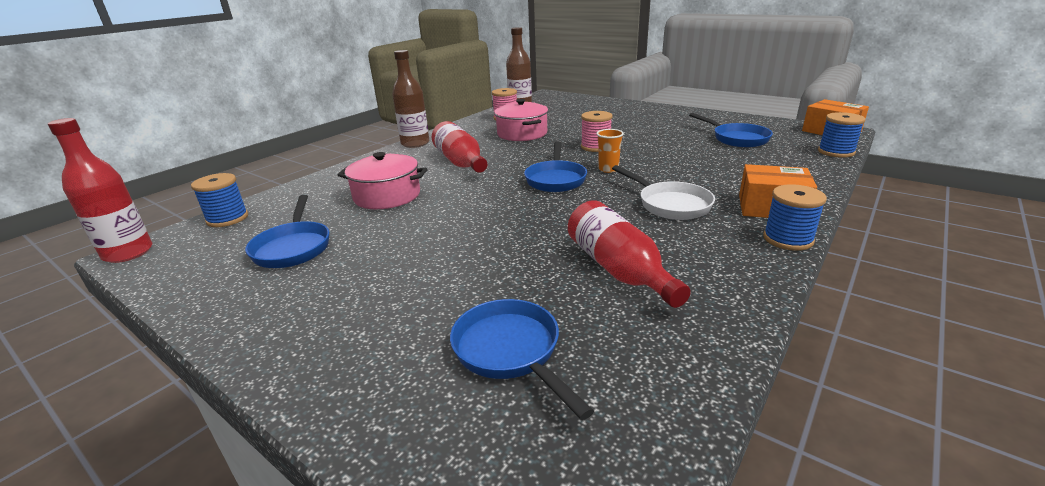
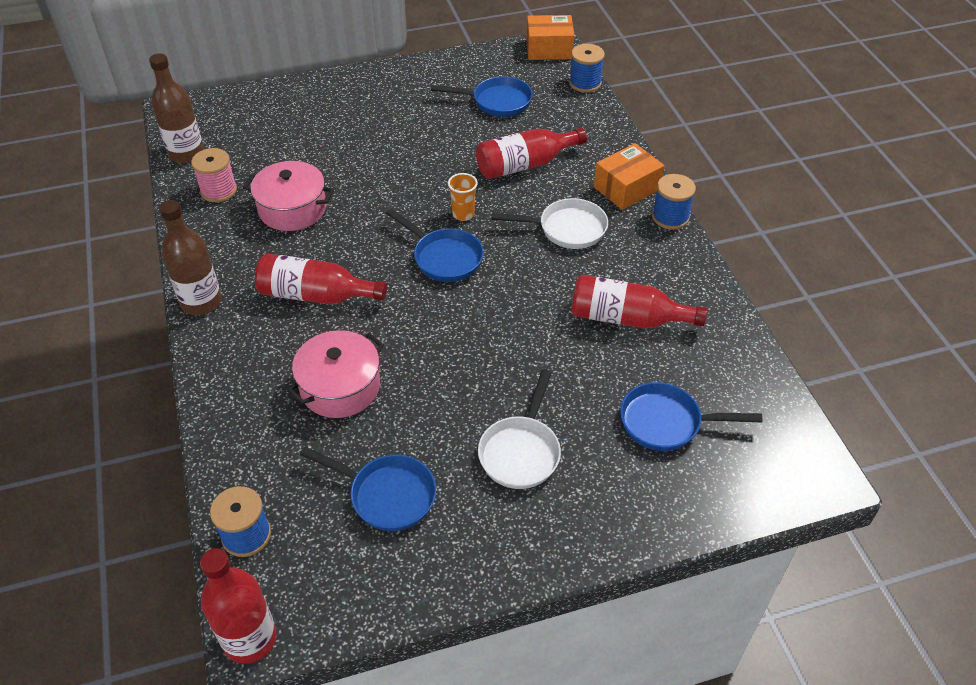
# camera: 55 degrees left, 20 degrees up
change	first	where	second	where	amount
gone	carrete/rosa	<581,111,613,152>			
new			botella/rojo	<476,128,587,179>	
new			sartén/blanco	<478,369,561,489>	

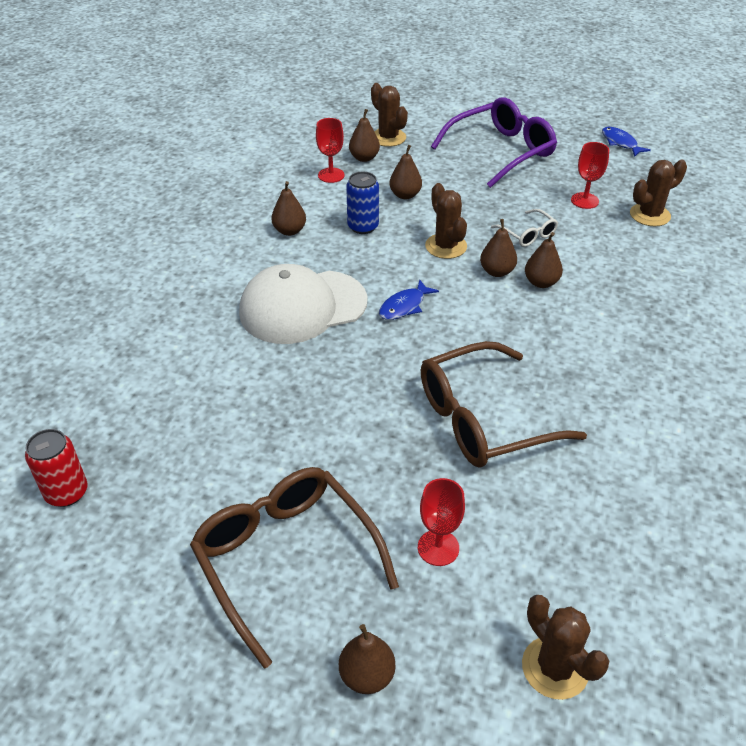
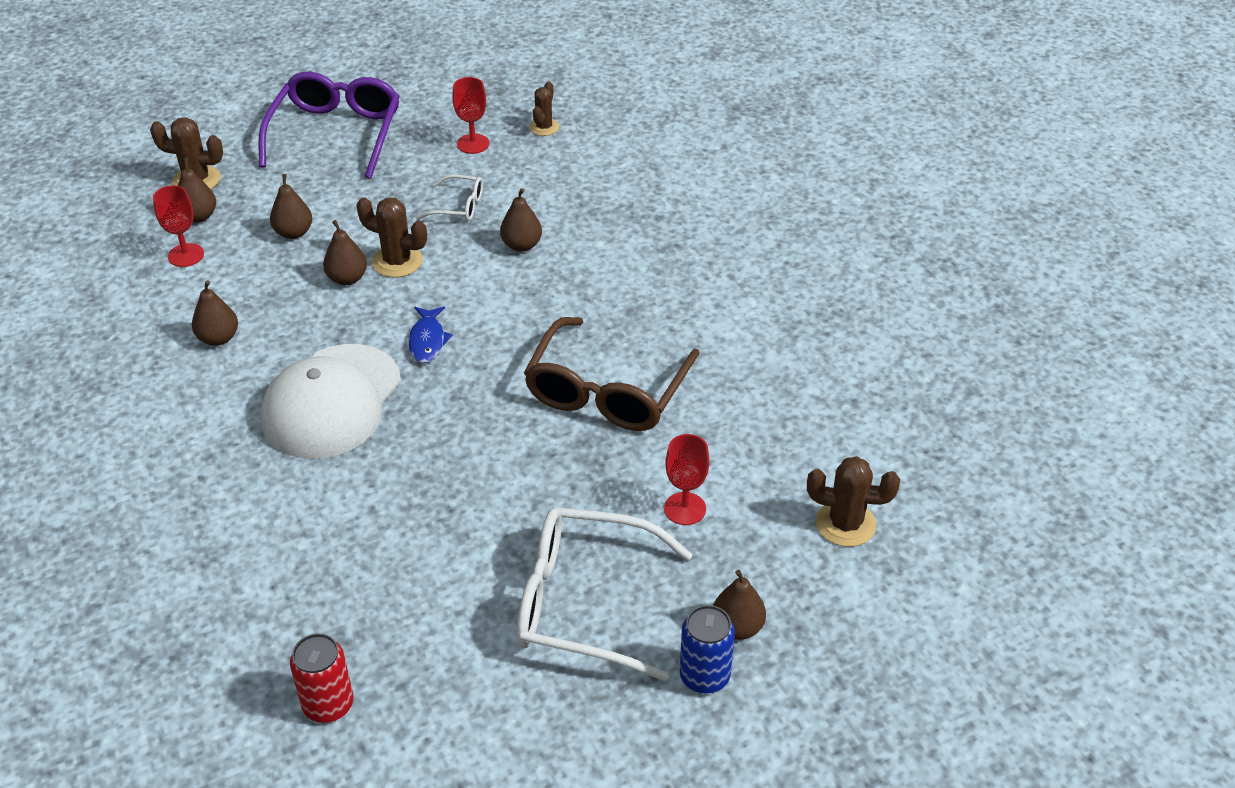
# camera: 45 degrees left, 0 degrees up
change	first	where	second	where	amount
repainted	gafas/marrón	<190,467,399,669>	gafas/blanco	<517,507,693,682>	
shifted	lata/azul	<346,171,379,234>		<680,605,735,693>	
shifted	pera/marrón	<480,219,517,277>		<323,220,367,285>	
gone	pez/azul	<602,127,651,157>			
scaled	cactus/marrón	<630,159,687,226>		<529,82,559,136>	x0.66

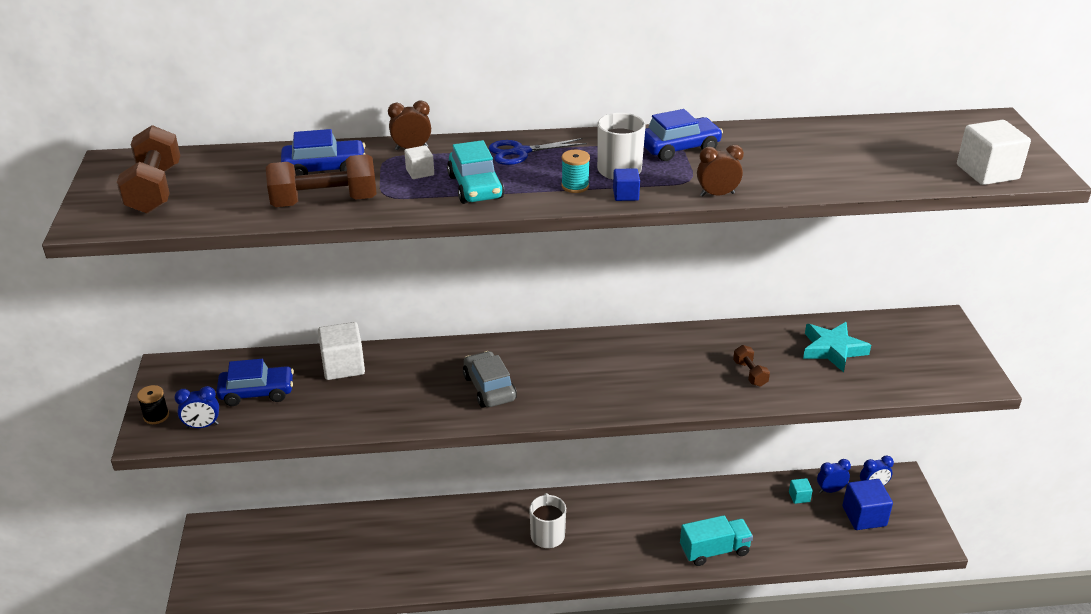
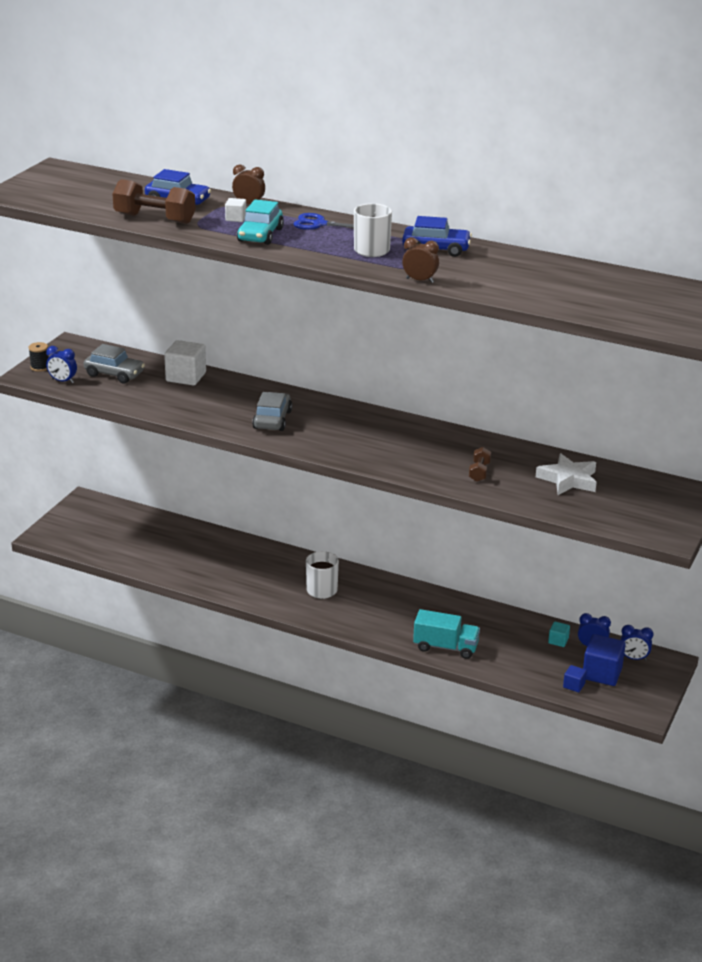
# camera: 30 degrees right, 5 degrees down
change	first	where	second	where	amount
gone	mancuerna/marrón	<117,125,180,214>			
repainted	coche/azul	<217,359,294,406>	coche/gris	<84,344,145,383>	
gone	carrete/turquesa	<561,150,590,193>			
shifted	cubo/azul	<613,168,640,201>		<563,665,587,692>	
repainted	estrella/turquesa	<803,322,871,372>	estrella/blanco	<536,453,596,495>	
gone	cubo/blanco	<957,120,1031,185>			

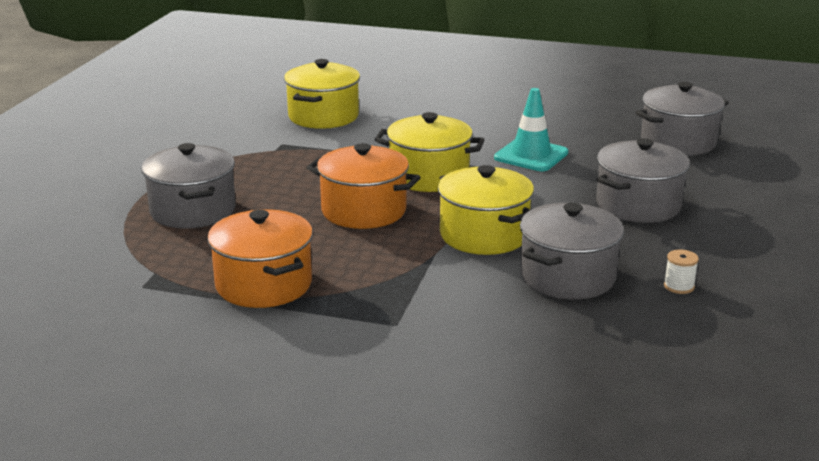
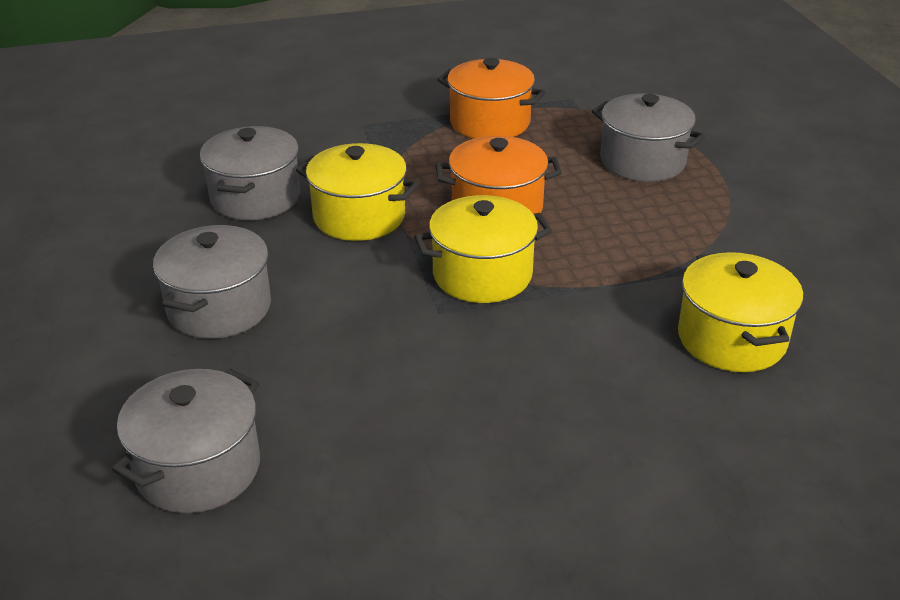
# camera: 150 degrees right, 10 degrees up
change	first	where	second	where	amount
gone	cono de tráfico/turquesa	<494,88,568,171>			
gone	carrete/blanco	<664,249,699,294>			

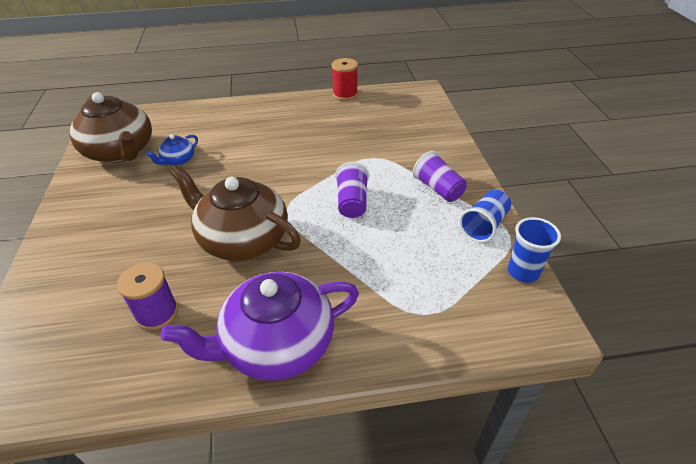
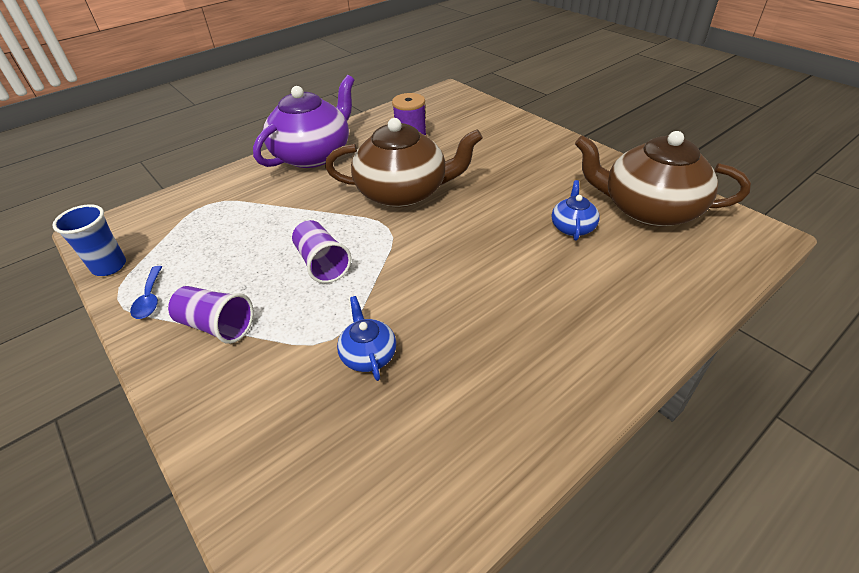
# camera: 150 degrees right, 0 degrees up
change	first	where	second	where	amount
gone	carrete/rojo	<331,58,358,101>			
swapped	vaso/azul	<459,190,511,242>	cuchara/azul	<130,266,162,319>	
new			tetera/azul	<337,296,396,381>	

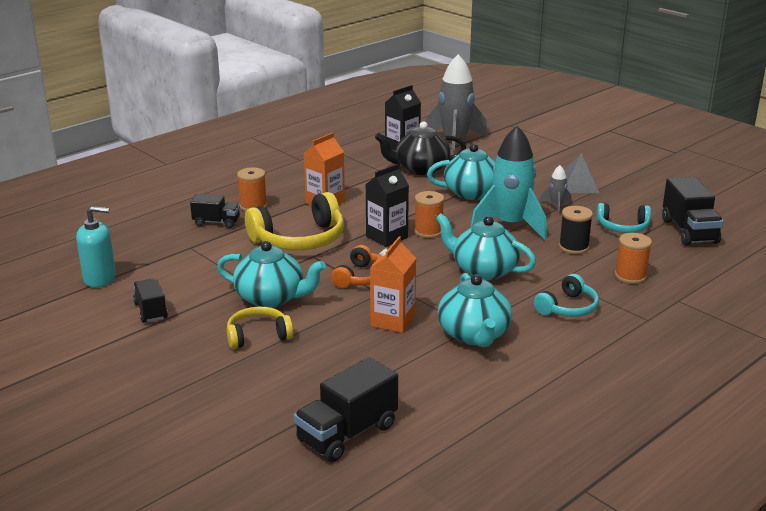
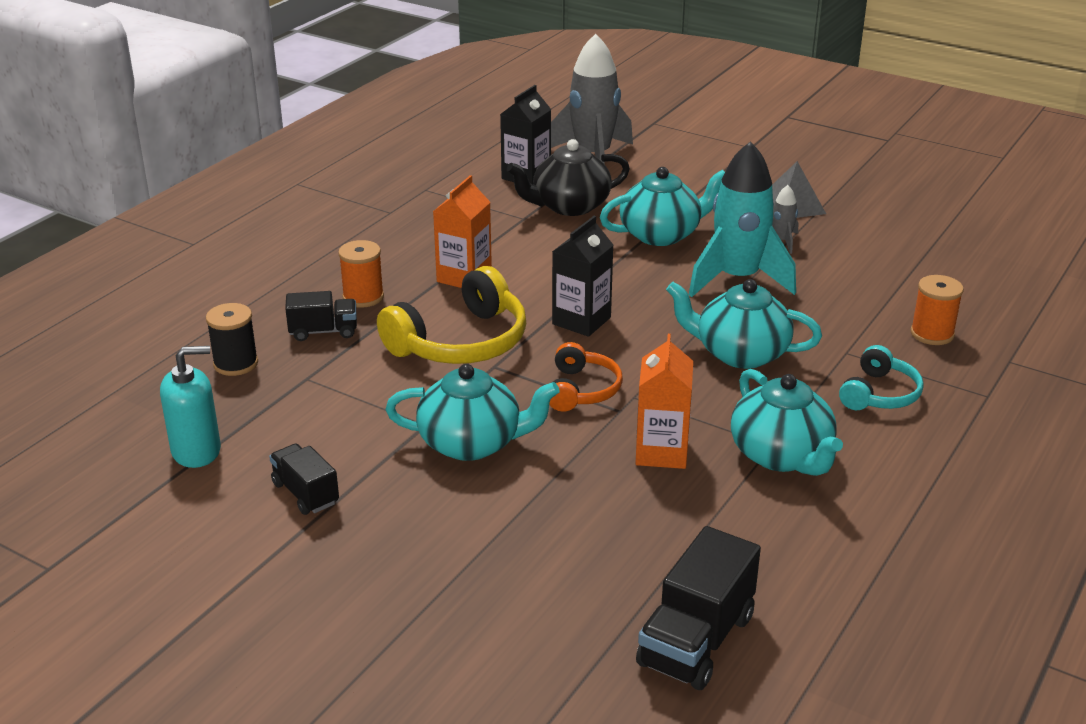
# camera: 15 degrees left, 5 degrees up
change	first	where	second	where	amount
gone	auriculares/amarillo	<227,307,293,349>			
gone	carrete/naranja	<414,191,444,238>			
shifted	carrete/negro	<559,206,593,254>		<206,303,258,376>	
gone	auriculares/turquesa	<596,203,651,233>			
gone	camión/negro	<662,177,724,246>			

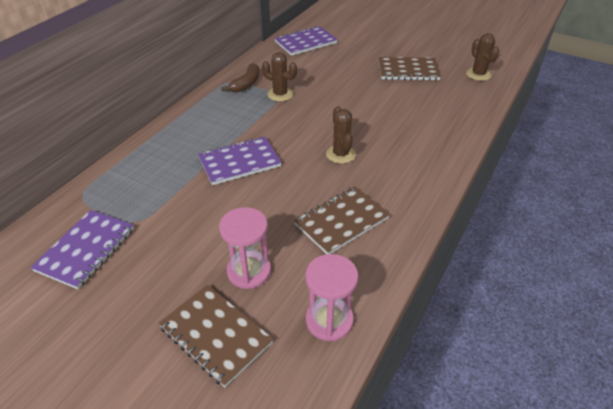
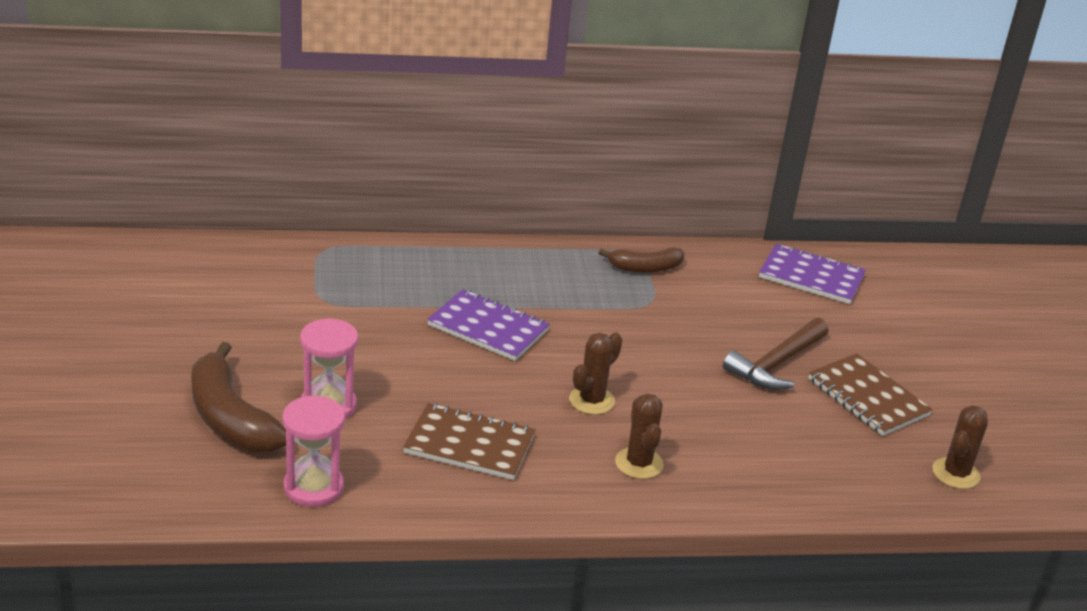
# camera: 50 degrees right, 10 degrees down
change	first	where	second	where	amount
gone	cuaderno/morado	<30,210,134,289>			
swapped	cuaderno/marrón	<158,285,273,387>	plátano/marrón	<191,342,286,452>	
shifted	cactus/marrón	<262,52,297,102>		<615,393,664,479>	
new			martillo/marrón	<723,318,829,390>	

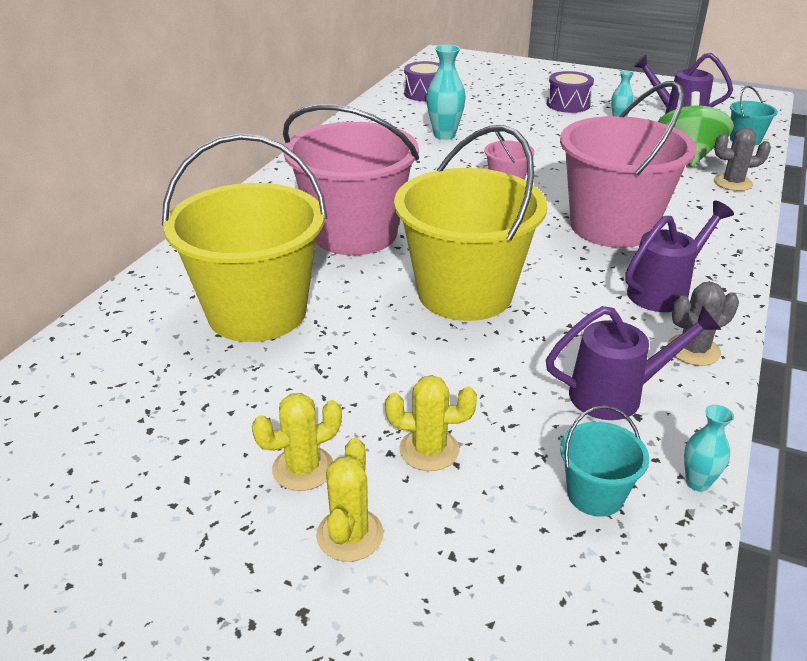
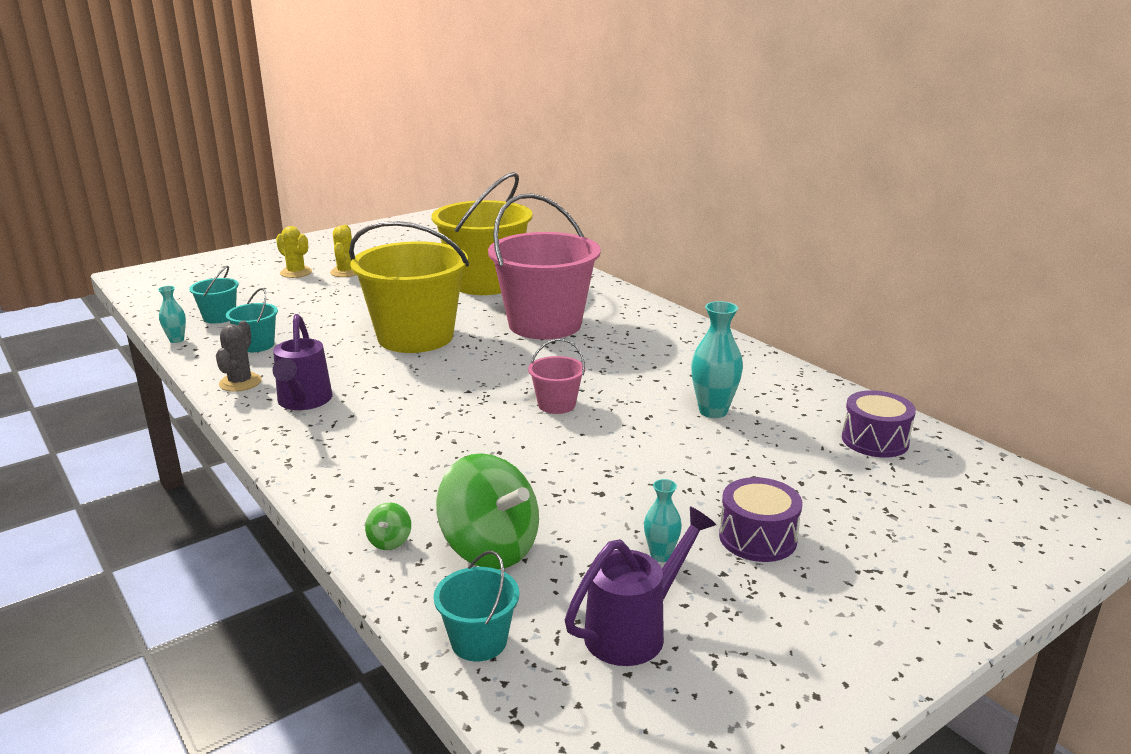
# camera: 120 degrees right, 10 degrees down
change	first	where	second	where	amount
gone	cactus/amarillo	<385,375,477,471>			
swapped	regadera/morado	<546,306,721,420>	balde/turquesa	<226,288,278,352>	
gone	balde/rosa	<560,81,697,248>			
swapped	cactus/gris	<714,128,771,191>	peonza/verde	<365,503,411,550>	

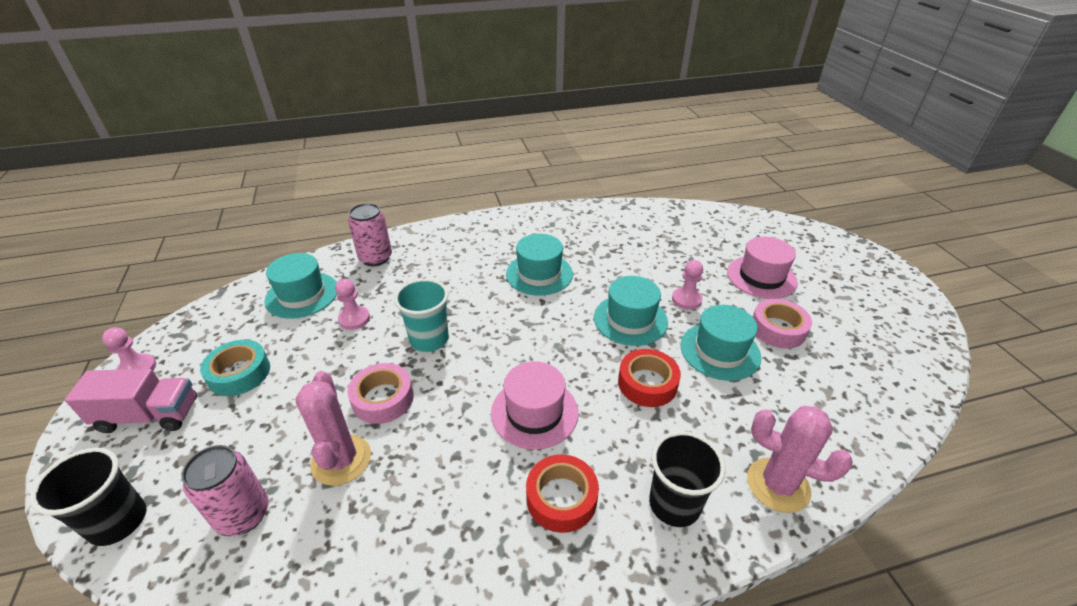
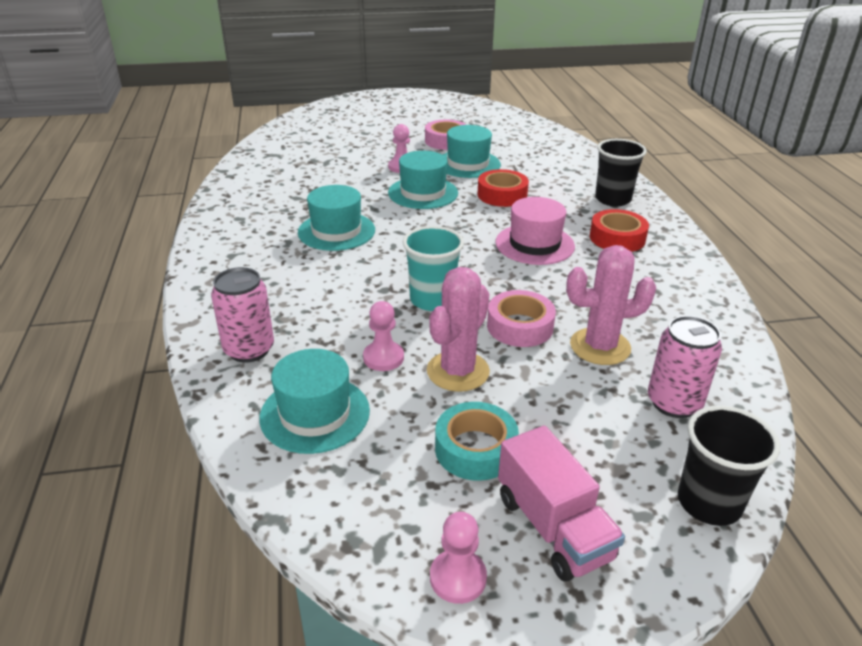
# camera: 85 degrees left, 5 degrees down
change	first	where	second	where	amount
rotated	camión/rosa	<65,369,197,433>		<498,425,625,582>	150 degrees clockwise
gone	sombrero/rosa	<727,237,798,299>			
shifted	cactus/rosa	<747,406,853,513>		<427,267,490,392>	

